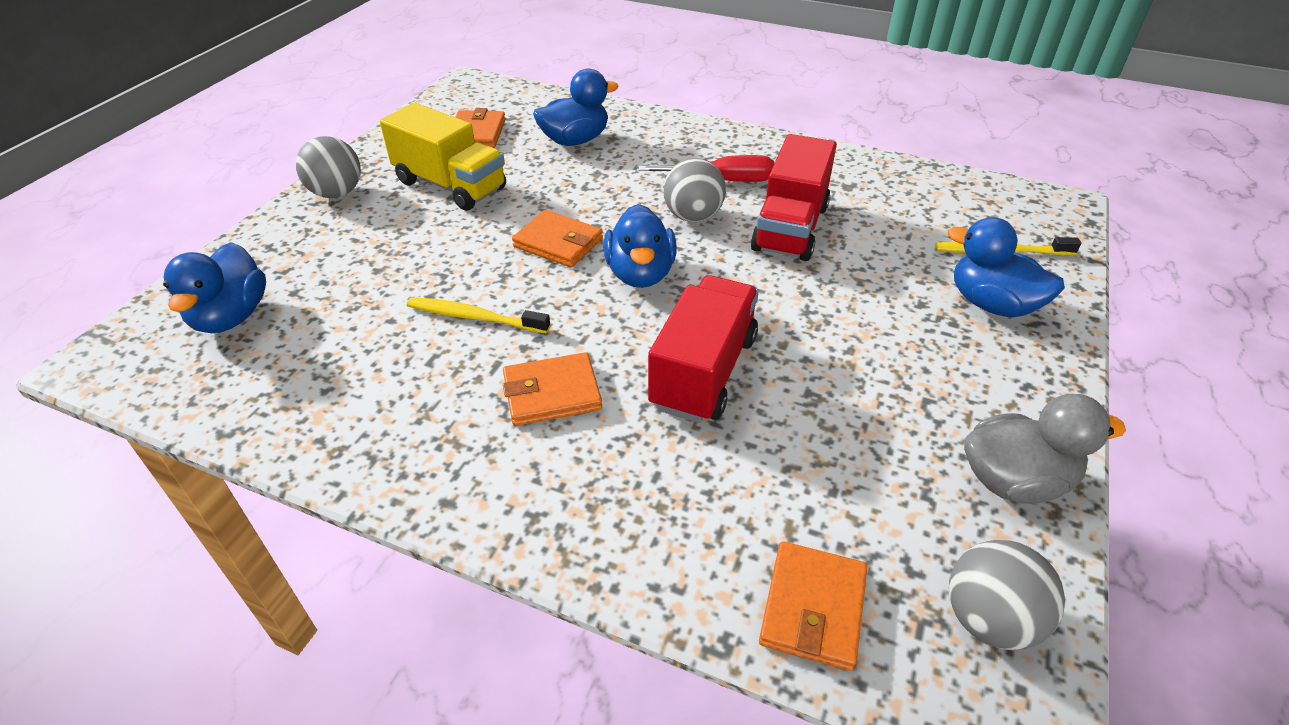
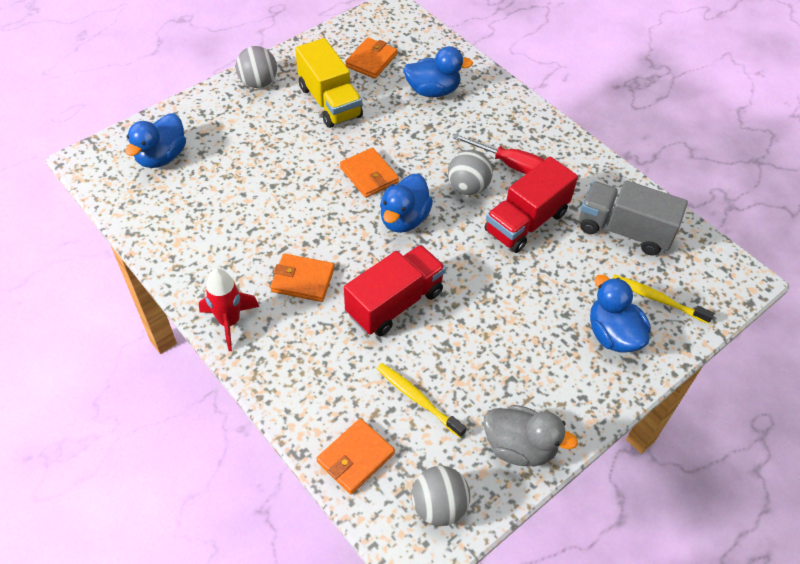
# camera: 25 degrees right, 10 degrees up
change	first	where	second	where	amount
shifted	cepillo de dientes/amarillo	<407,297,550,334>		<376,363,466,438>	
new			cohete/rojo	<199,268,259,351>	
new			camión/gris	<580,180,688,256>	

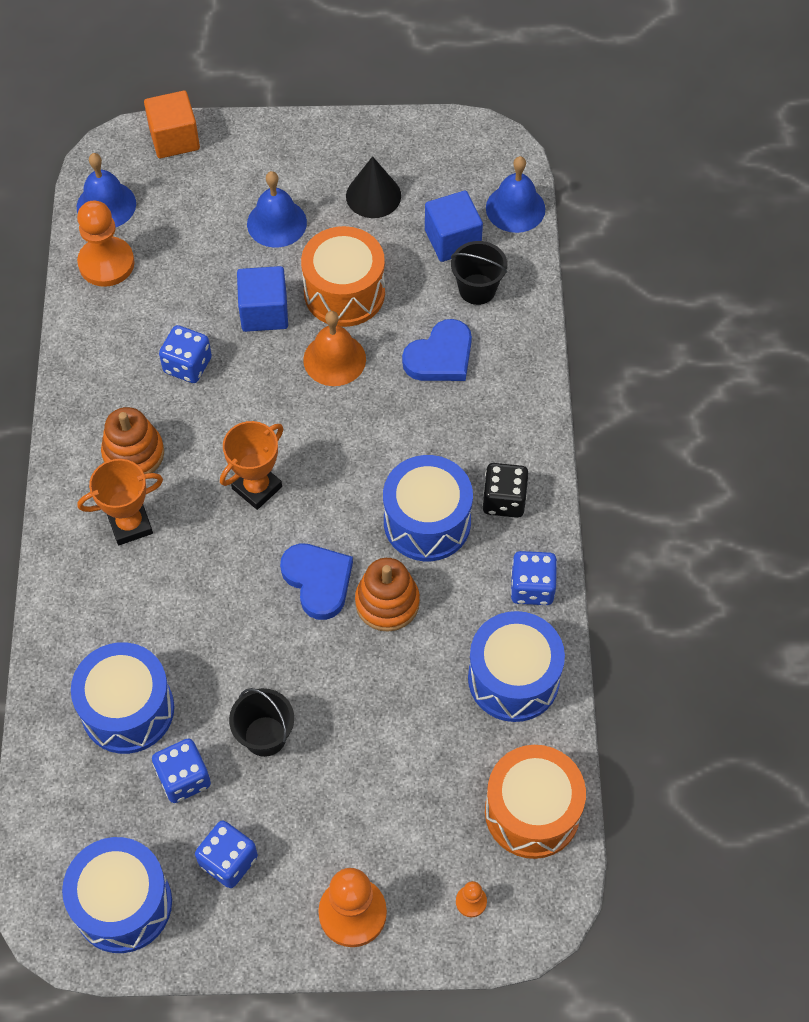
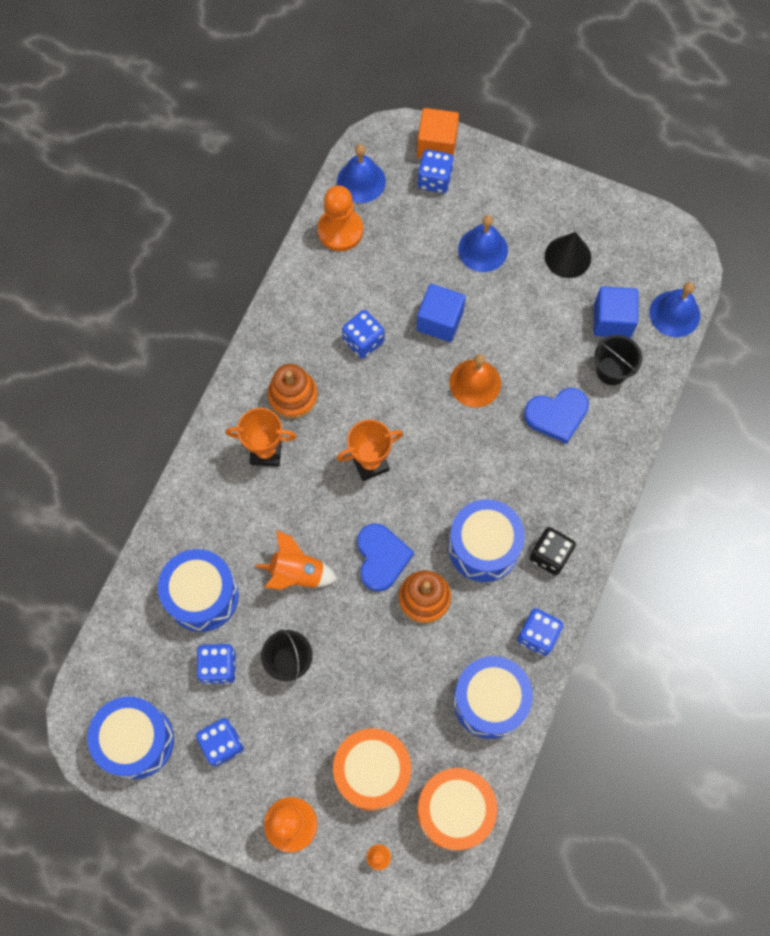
# camera: 25 degrees right, 10 degrees up
change	first	where	second	where	amount
shifted	tambor/naranja	<301,226,385,327>		<333,728,411,811>	
new			cohete/naranja	<255,530,338,590>	
new			dado/azul	<417,149,454,193>	

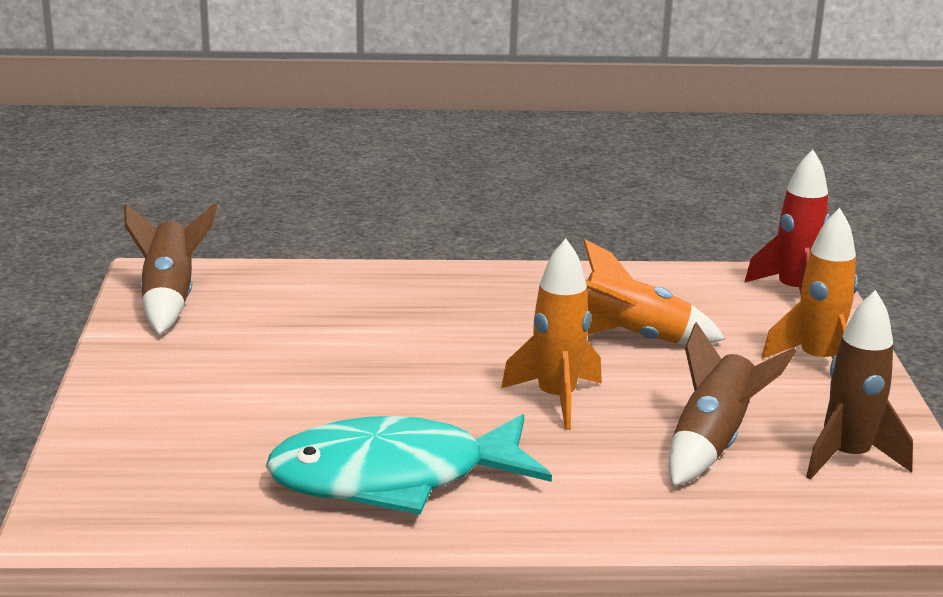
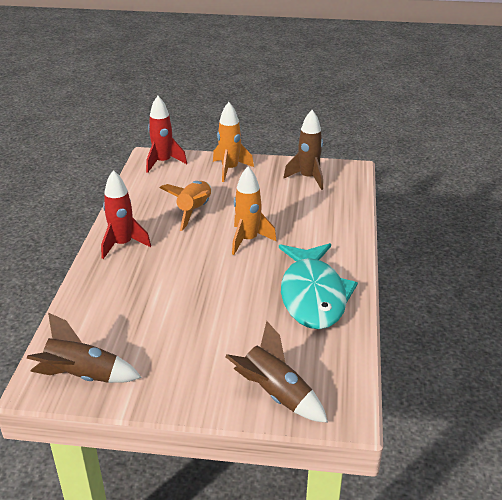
# camera: 80 degrees left, 10 degrees up
change	first	where	second	where	amount
shifted	cohete/marrón	<669,322,797,487>		<225,321,328,423>	
new			cohete/rojo	<101,170,151,259>	

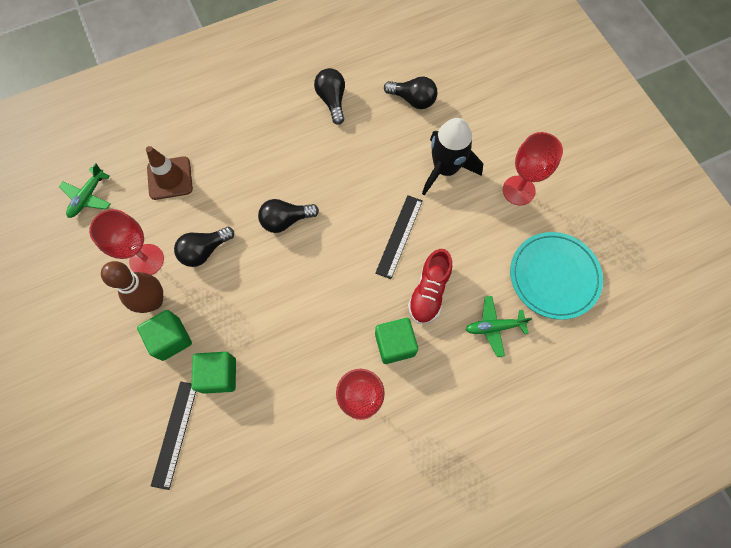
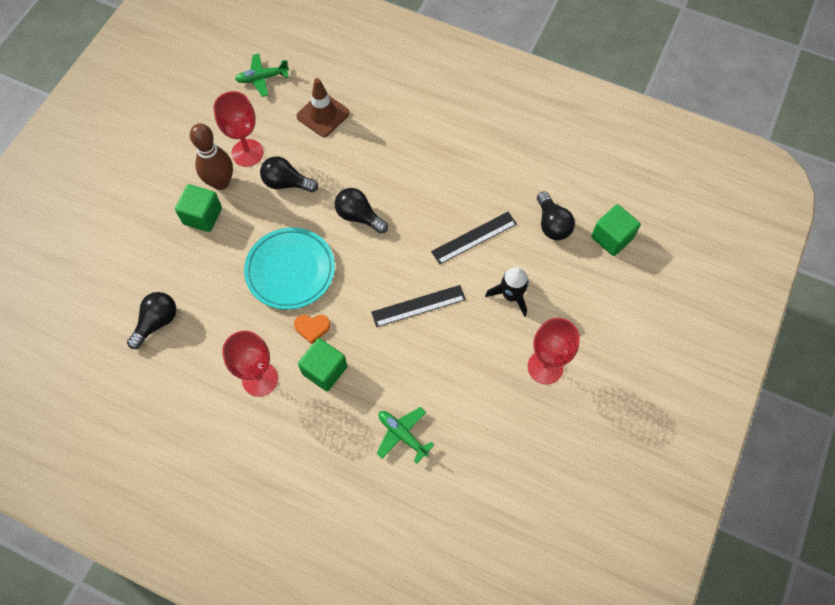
# camera: 50 degrees right, 5 degrees down
change	first	where	second	where	amount
shifted	regla/negro	<151,382,196,490>		<431,212,517,265>	
shifted	cubo/verde	<191,352,236,394>		<591,204,641,256>	
shifted	bombilla/negro	<314,68,345,125>		<127,292,176,349>	
gone	zapato/rojo	<408,249,452,324>			
scaled	cohete/negro	<422,118,483,196>		<485,267,529,317>	x0.66
shifted	plato/turquesa	<510,232,603,320>		<244,227,335,310>	
new			corazón/naranja	<294,315,331,344>	

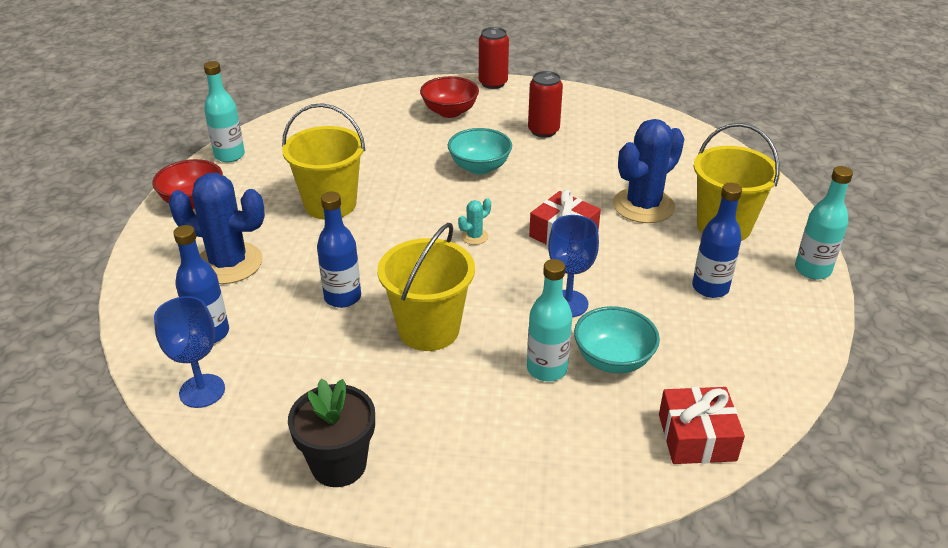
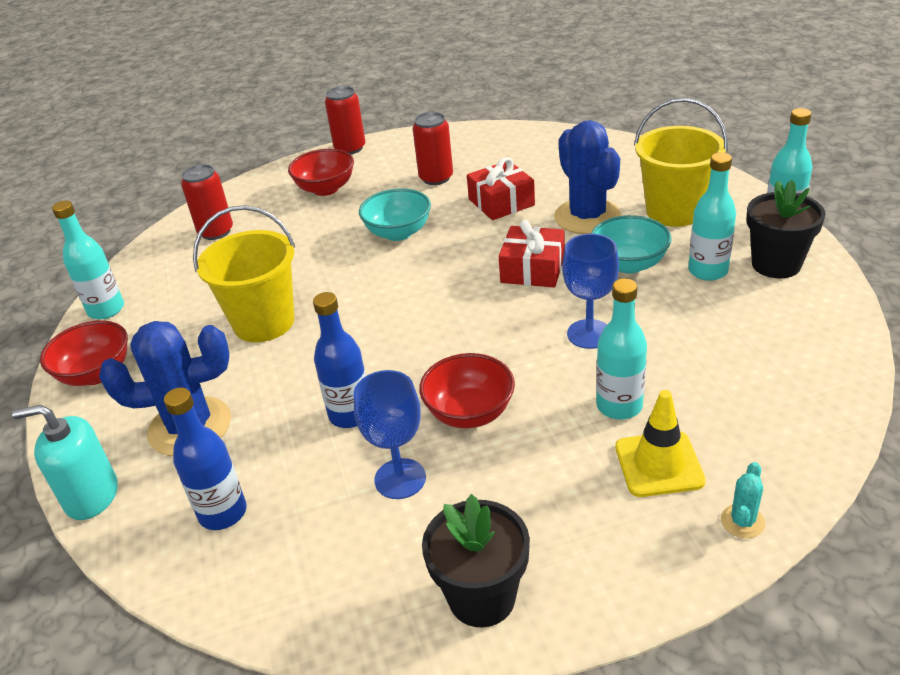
# camera: 20 degrees left, 0 degrees up
change	first	where	second	where	amount
shifted	copa/azul	<154,296,225,408>		<354,370,426,499>	
swapped	balde/amarillo	<377,223,475,351>	cuenco/rojo	<419,353,515,428>	
shifted	cactus/turquesa	<458,198,491,245>		<721,462,765,538>	
shifted	cuenco/turquesa	<574,306,660,374>		<591,215,672,274>	
rotated	cactus/azul	<613,119,684,223>		<554,120,621,234>	45 degrees counterclockwise
shifted	regalo/rojo	<659,387,745,464>		<467,157,535,220>	
repainted	botella/azul	<692,183,742,298>	botella/turquesa	<688,153,736,281>	
new			dispensador de jabón/turquesa	<12,405,118,520>	
new			lata/rojo	<181,164,233,240>	
new			cono de tráfico/amarillo	<615,390,706,497>	
new			maceta/negro	<747,180,825,278>	

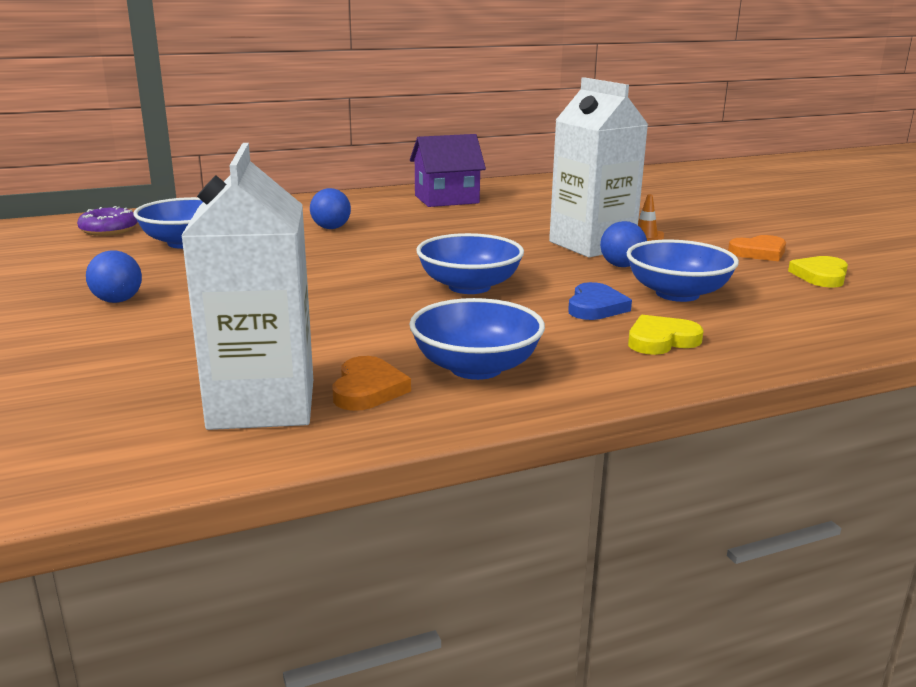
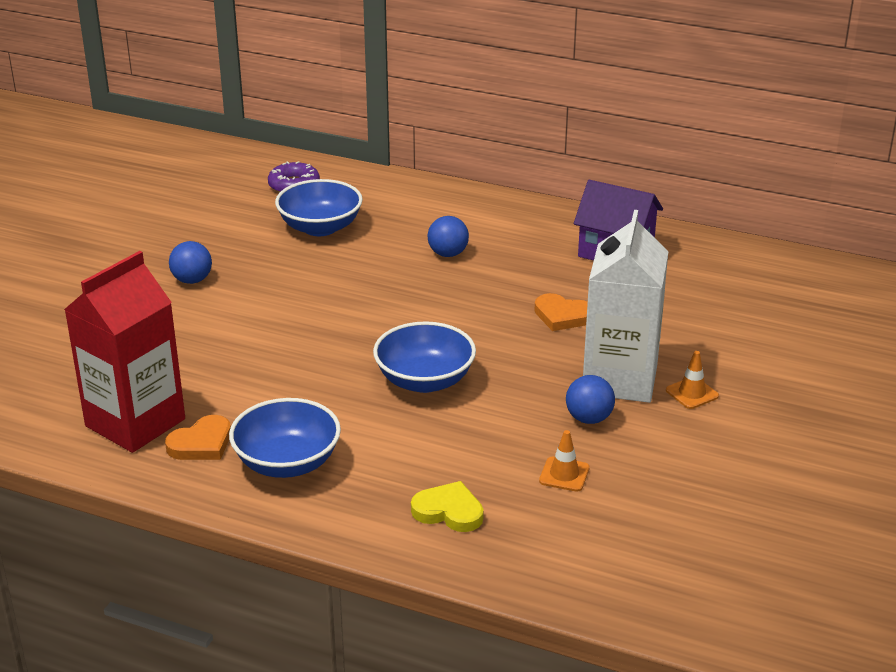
# camera: 45 degrees right, 10 degrees up
change	first	where	second	where	amount
repainted	cartón de leche/blanco	<181,143,313,430>	cartón de leche/rojo	<64,251,185,453>	
gone	corazón/azul	<568,282,632,320>			
swapped	cuenco/azul	<627,240,739,302>	cono de tráfico/naranja	<539,430,590,492>	
shifted	corazón/naranja	<728,235,786,261>		<535,293,588,331>	
gone	corazón/amarillo	<788,256,848,288>			

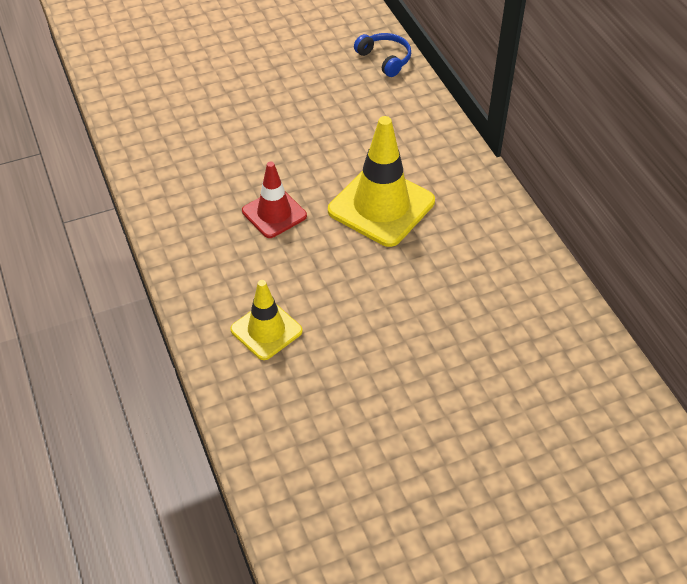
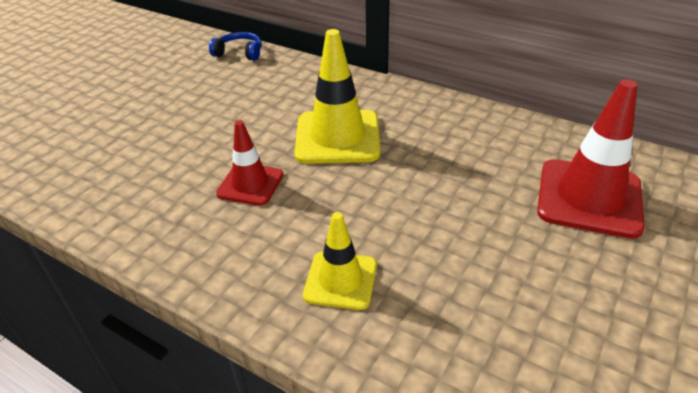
# camera: 35 degrees left, 10 degrees down
change	first	where	second	where	amount
new			cono de tráfico/rojo	<537,79,645,239>	

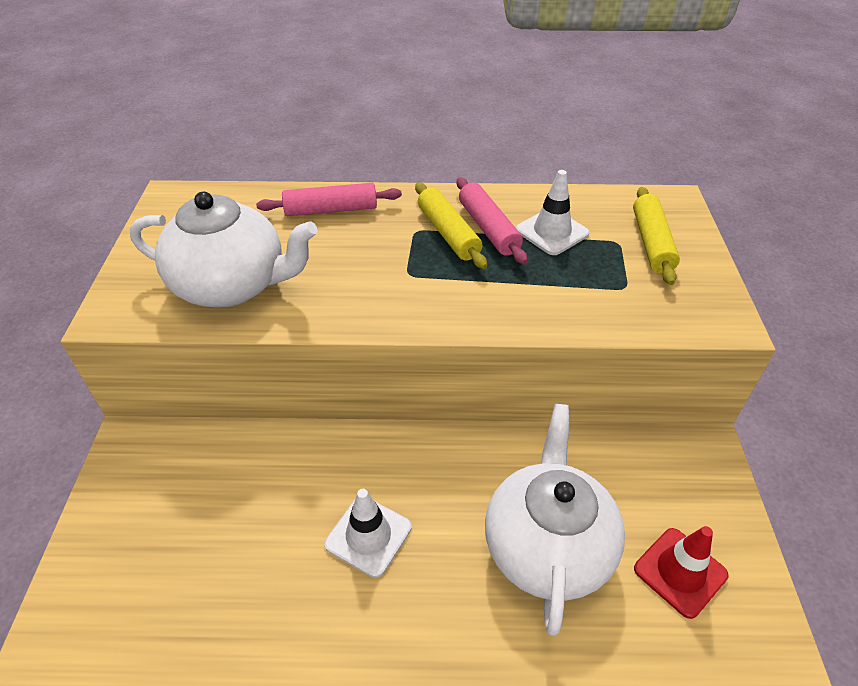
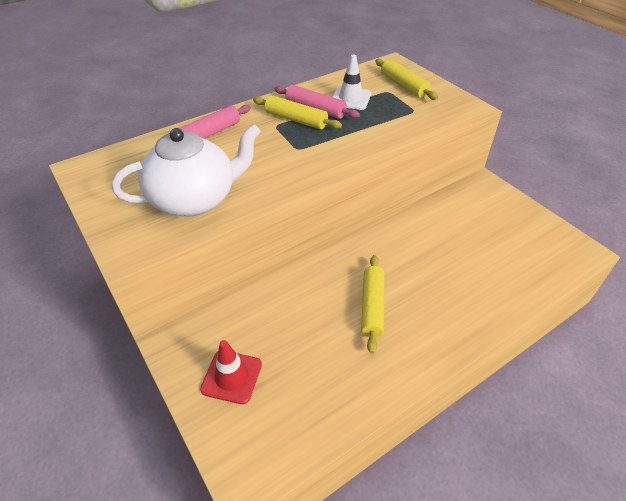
# camera: 35 degrees left, 0 degrees up
change	first	where	second	where	amount
swapped	cono de tráfico/blanco	<325,489,412,578>	rodillo/amarillo	<361,255,384,354>	
gone	tetera/blanco	<485,404,625,636>			
shifted	cono de tráfico/rojo	<634,526,728,619>		<200,340,262,404>	

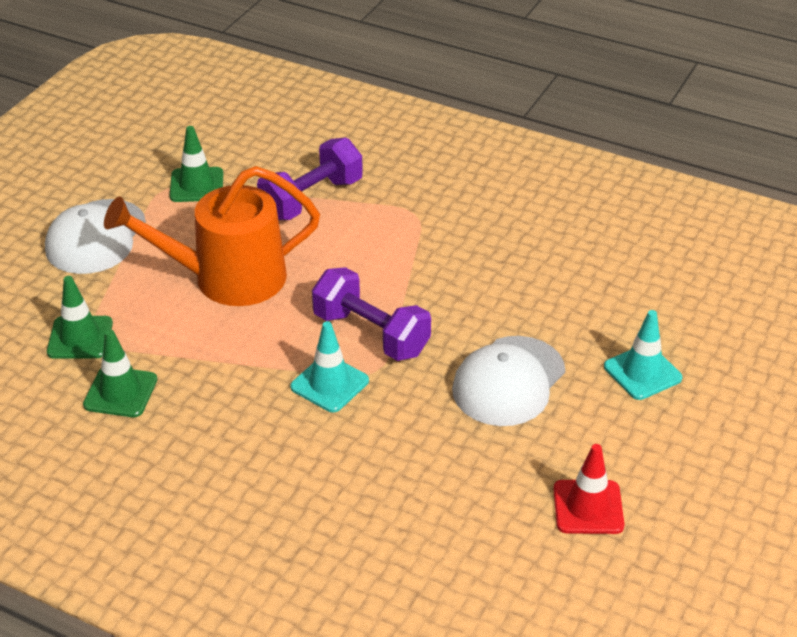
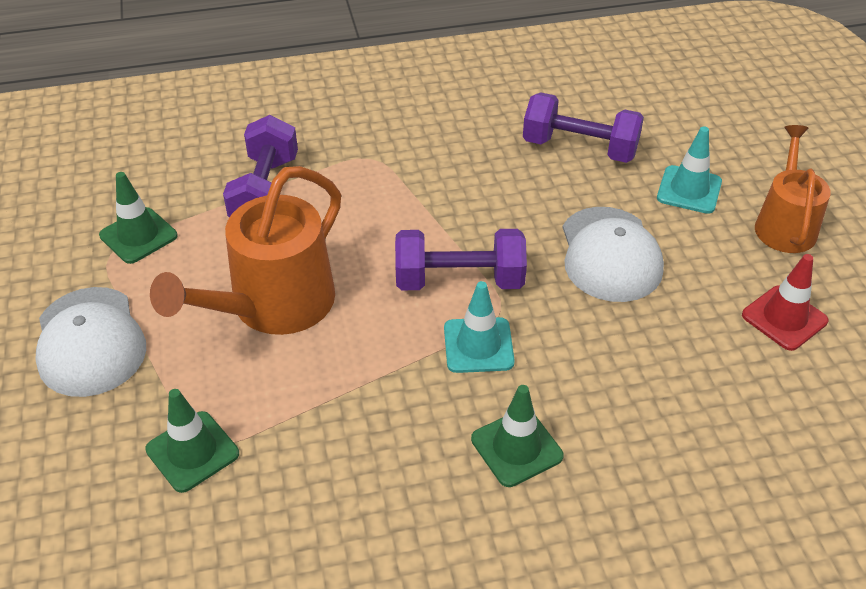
# camera: 40 degrees left, 5 degrees up
change	first	where	second	where	amount
shifted	cono de tráfico/verde	<83,330,157,417>		<471,385,564,487>	
new			mancuerna/morado	<523,92,644,163>	
new			regadera/naranja	<755,125,831,253>	

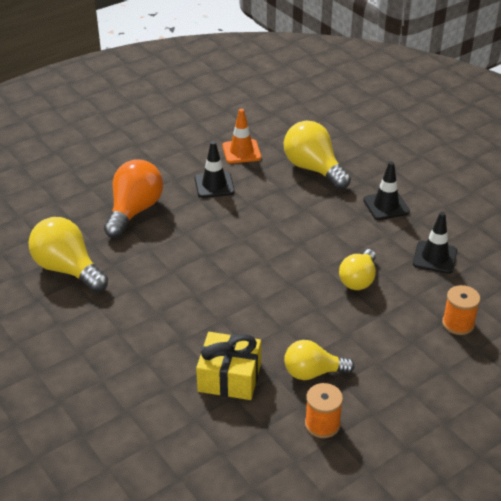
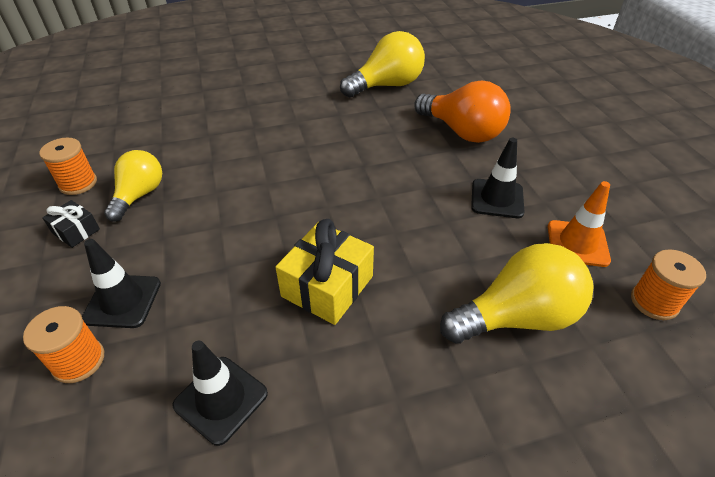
# camera: 110 degrees right, 5 degrees up
change	first	where	second	where	amount
shifted	regalo/amarillo	<196,332,261,400>		<275,219,374,325>	
gone	bombilla/amarillo	<339,249,376,290>			
shifted	cono de tráfico/negro	<363,161,410,220>		<82,239,161,328>	
new			regalo/negro	<42,200,100,248>	
new			carrete/naranja	<631,249,706,320>	

